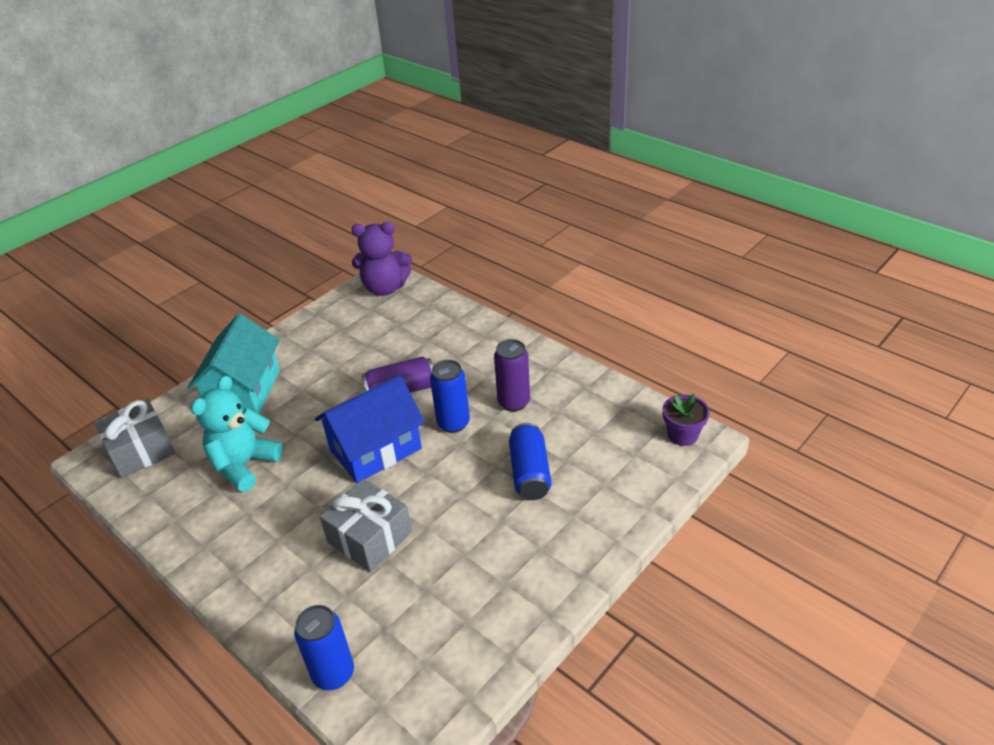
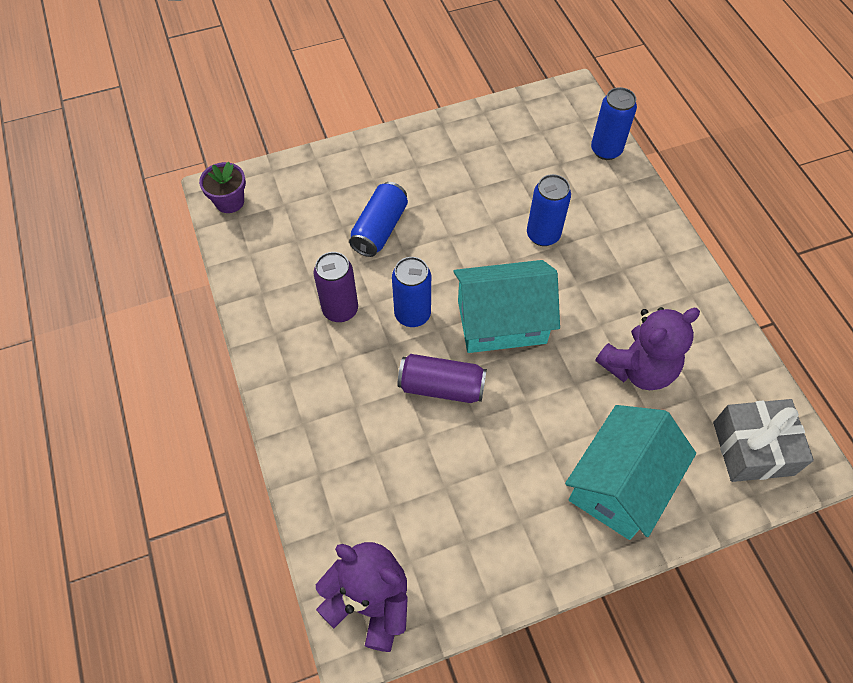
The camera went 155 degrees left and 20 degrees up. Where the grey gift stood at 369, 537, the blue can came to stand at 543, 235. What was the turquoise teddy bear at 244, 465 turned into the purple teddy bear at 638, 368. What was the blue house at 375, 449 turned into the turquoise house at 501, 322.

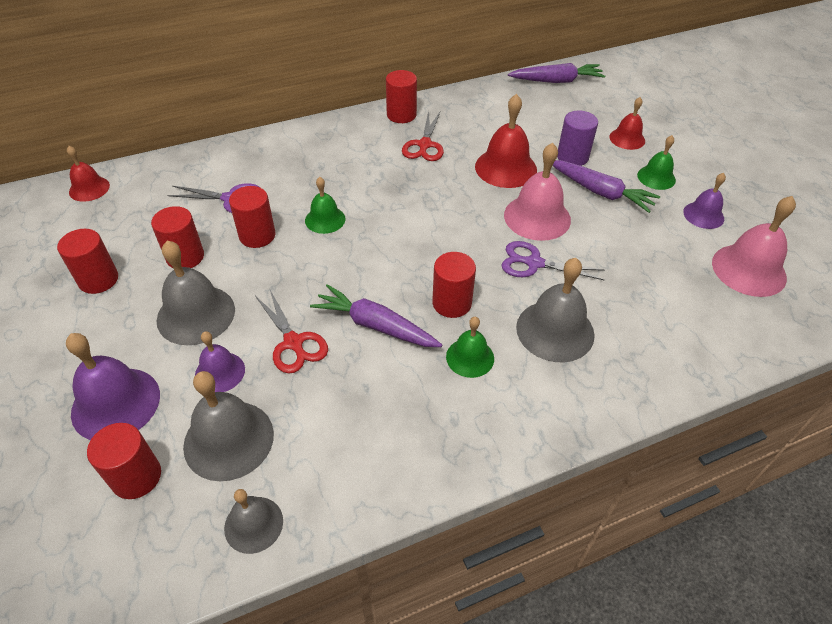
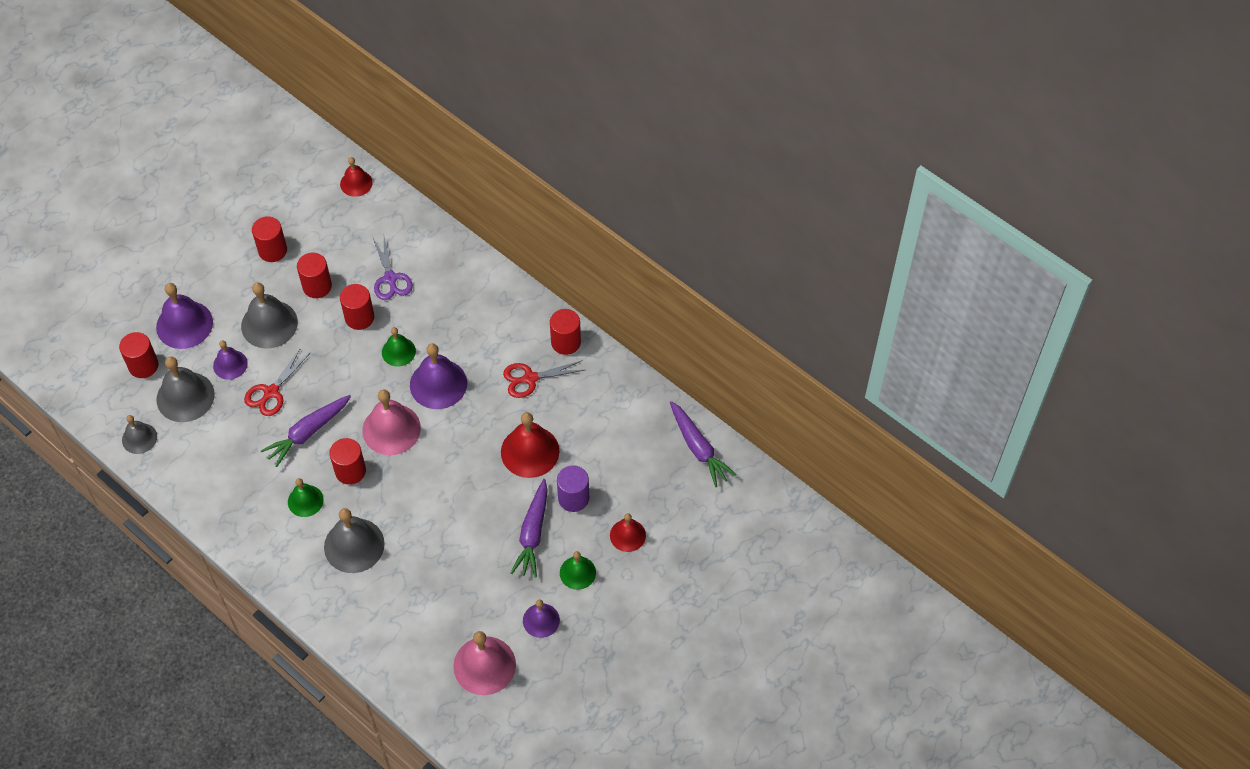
The camera went 65 degrees right and 10 degrees up. The second view lost the purple scissors at 534, 263. The second view gained the purple bell at 438, 384. The pink bell ended up elsewhere, having gone from 537, 217 to 391, 429. The purple carrot at 375, 325 ended up facing another way, 135 degrees counterclockwise from before.

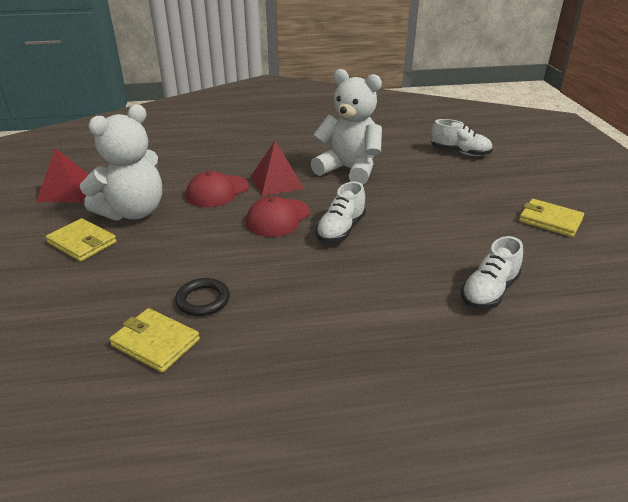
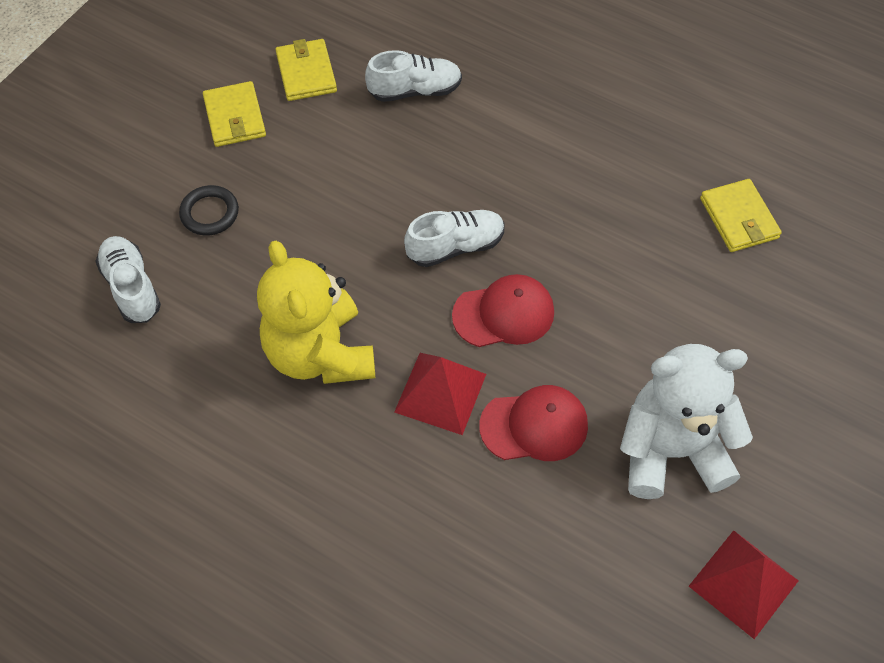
The camera went 140 degrees left and 25 degrees up. The yellow wallet ended up elsewhere, having gone from 82, 243 to 306, 73. The black ring ended up elsewhere, having gone from 203, 300 to 209, 213. What was the white teddy bear at 349, 170 turned into the yellow teddy bear at 320, 354.

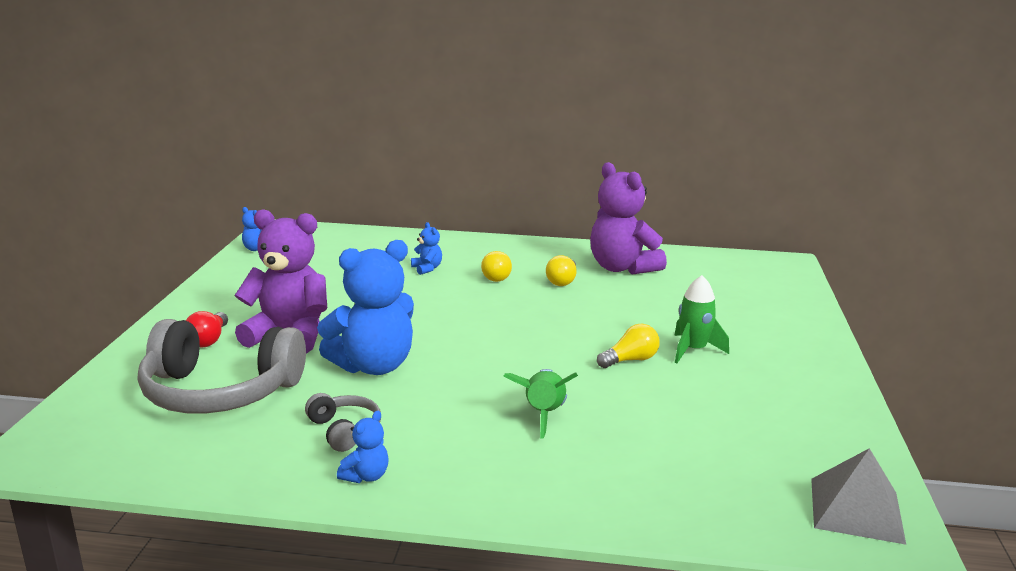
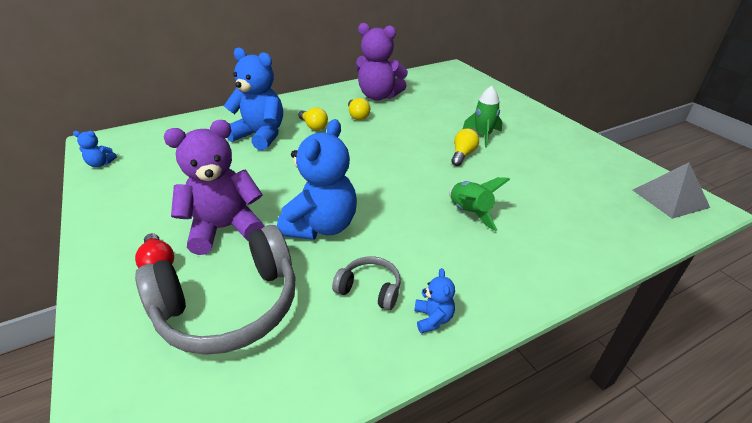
The camera went 35 degrees left and 15 degrees up. The size of the blue teddy bear at 427, 269 changed by a factor of 2.32.

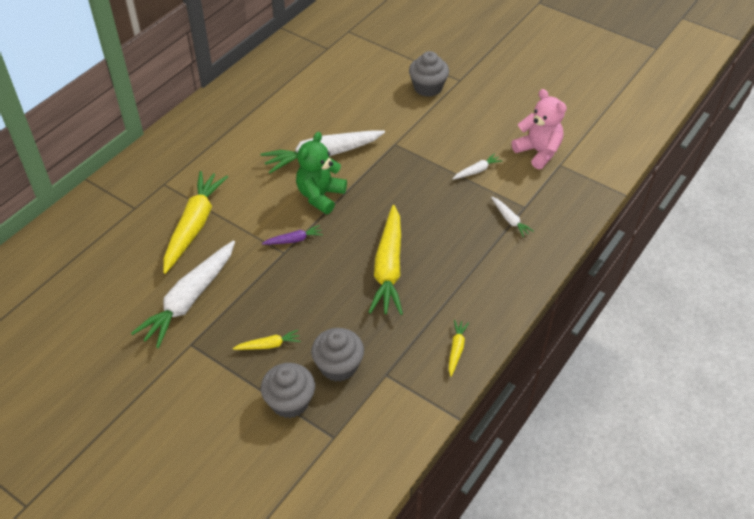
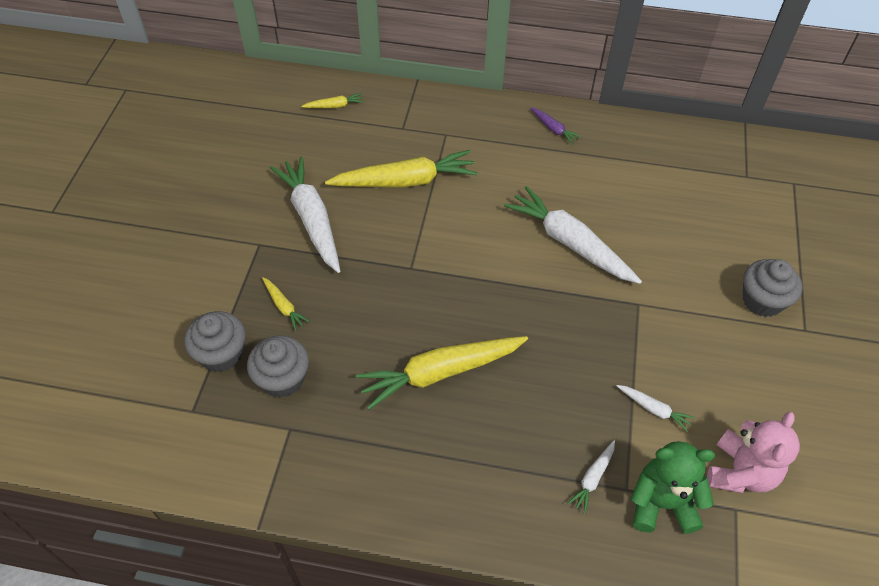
The camera went 65 degrees right and 5 degrees up. The purple carrot ended up elsewhere, having gone from 294, 240 to 553, 129. The green teddy bear ended up elsewhere, having gone from 320, 196 to 662, 503. The yellow carrot ended up elsewhere, having gone from 456, 349 to 334, 106. The white carrot at 189, 299 ended up facing another way, 60 degrees clockwise from before.

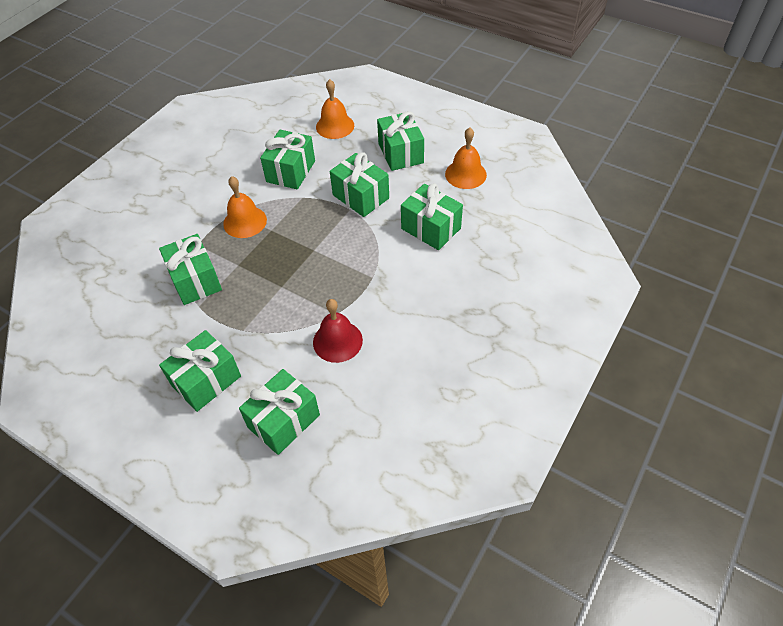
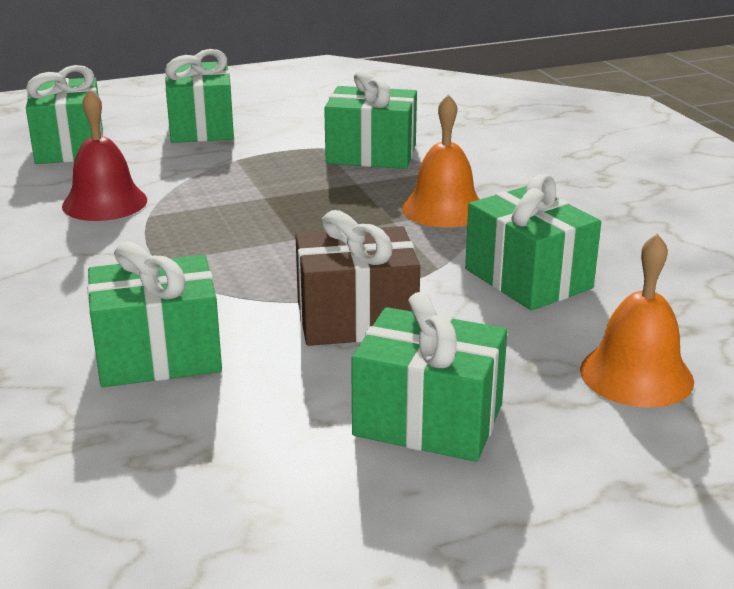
The camera went 125 degrees right and 25 degrees down. The second view lost the orange bell at 465, 174. What was the green gift at 361, 196 turned into the brown gift at 356, 319.

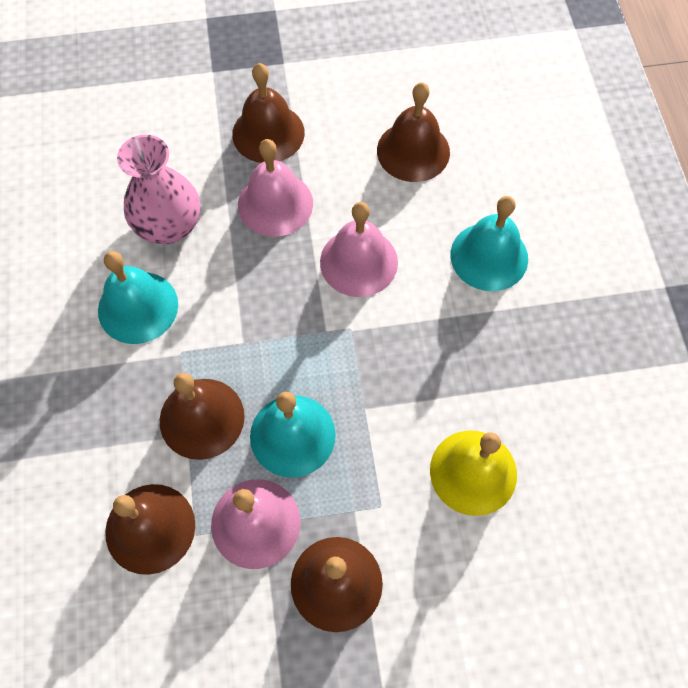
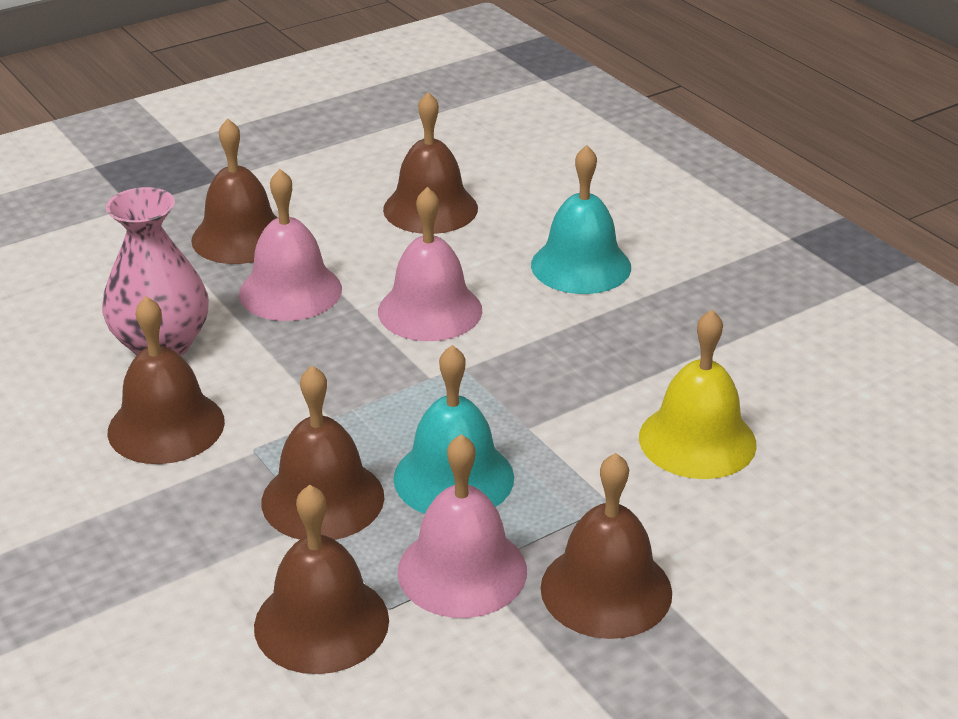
The camera went 25 degrees left and 30 degrees down. What was the turquoise bell at 138, 307 turned into the brown bell at 166, 426.

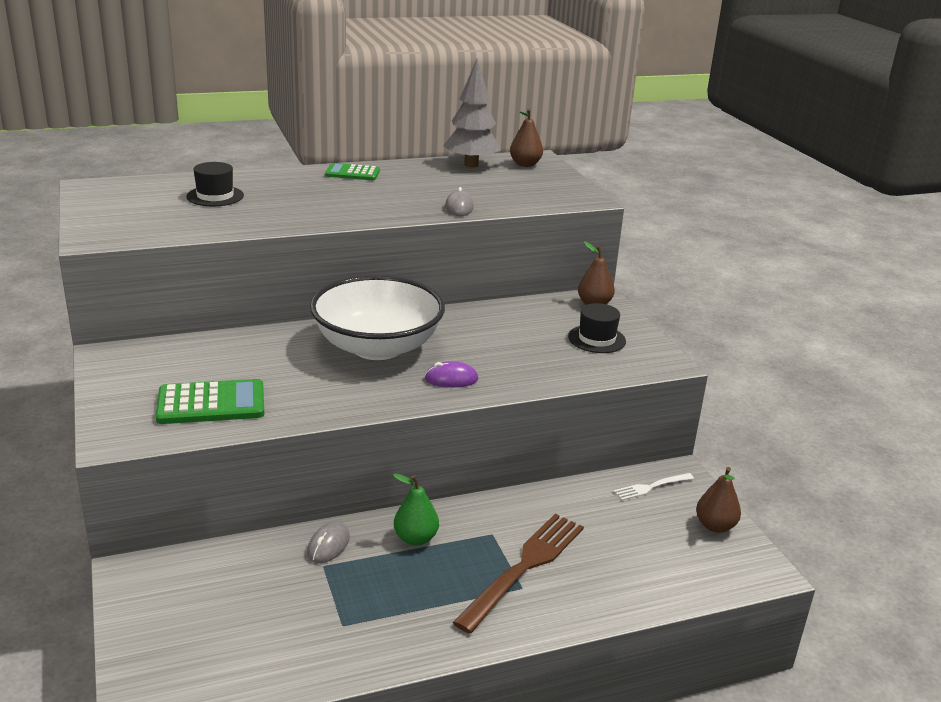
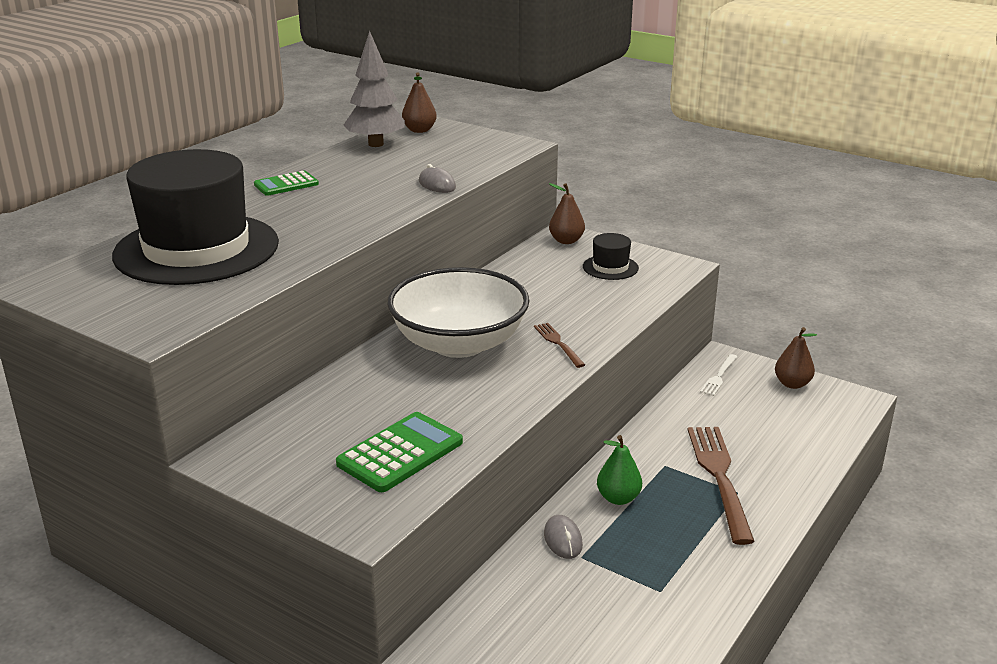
The camera went 35 degrees left and 0 degrees up. Where the purple mouse stood at 451, 379, the brown fork came to stand at 558, 343. The size of the black hat at 215, 196 changed by a factor of 2.43.

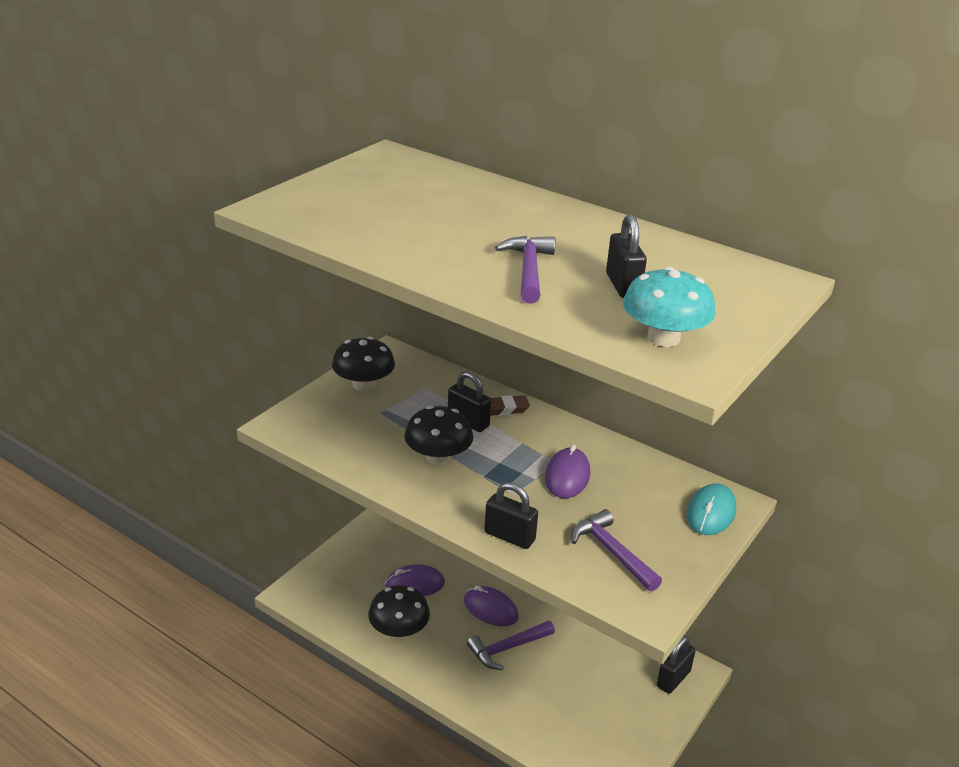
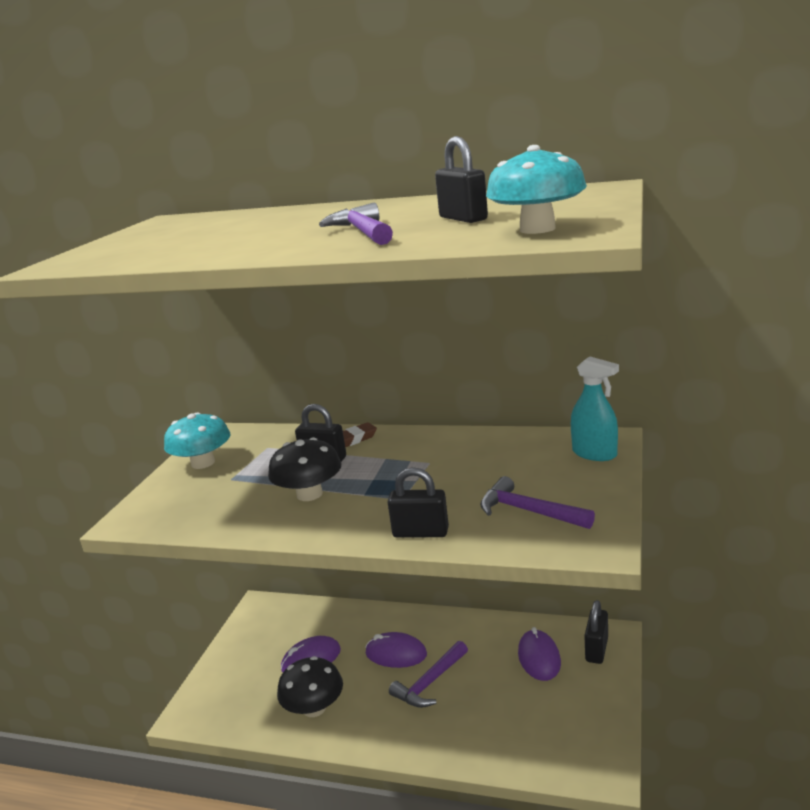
The camera went 15 degrees left and 10 degrees down. The purple mouse ended up elsewhere, having gone from 567, 476 to 539, 658. Where the turquoise mouse stood at 711, 513, the turquoise spray bottle came to stand at 594, 453. What was the black mushroom at 364, 384 turned into the turquoise mushroom at 203, 463.

